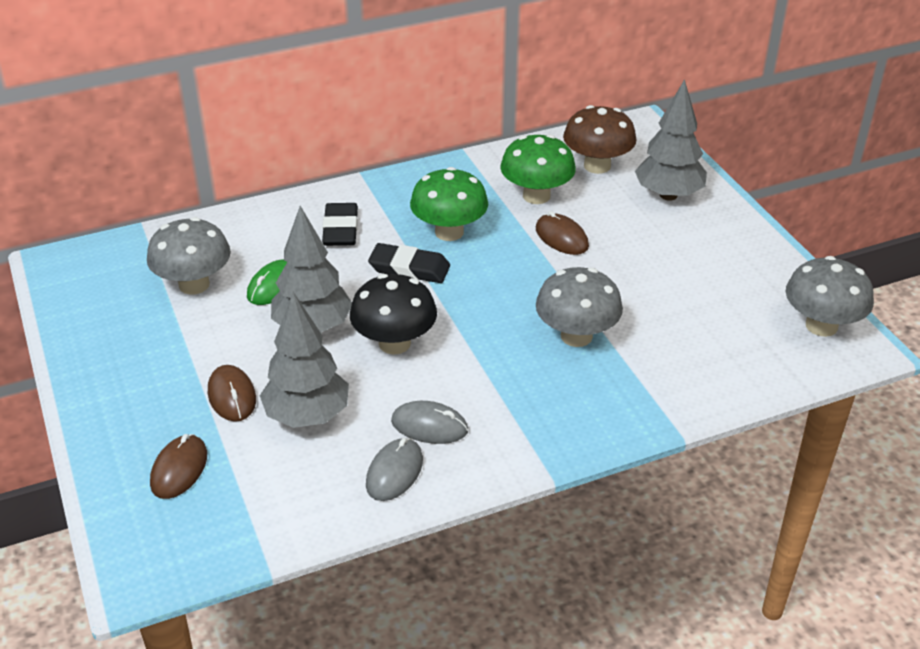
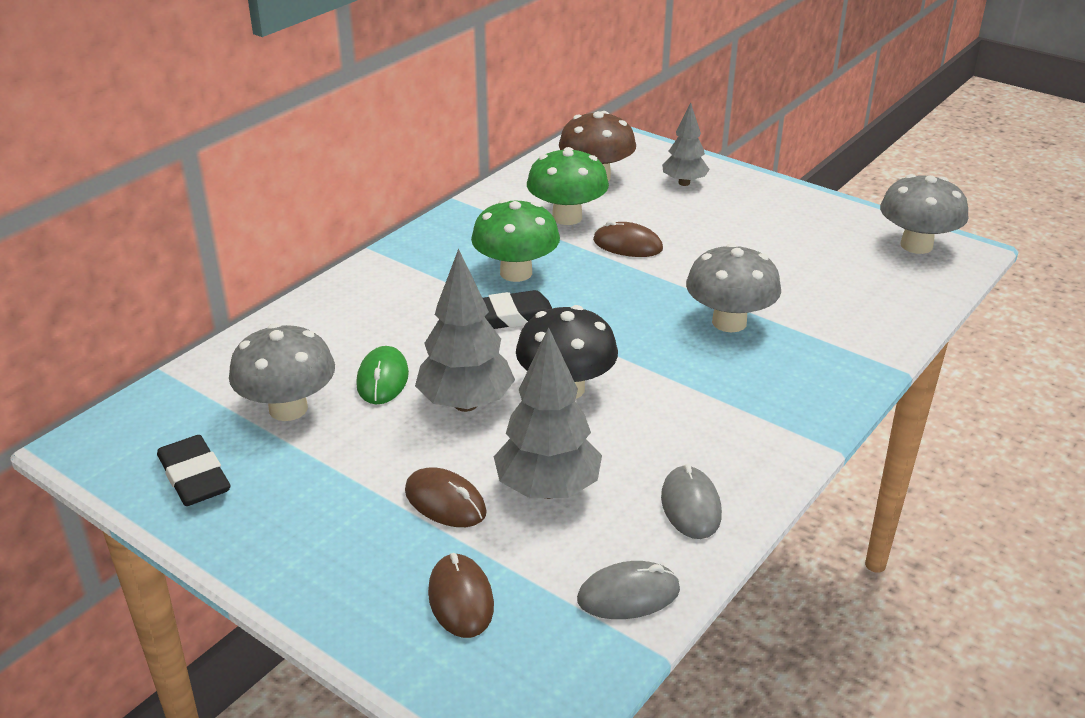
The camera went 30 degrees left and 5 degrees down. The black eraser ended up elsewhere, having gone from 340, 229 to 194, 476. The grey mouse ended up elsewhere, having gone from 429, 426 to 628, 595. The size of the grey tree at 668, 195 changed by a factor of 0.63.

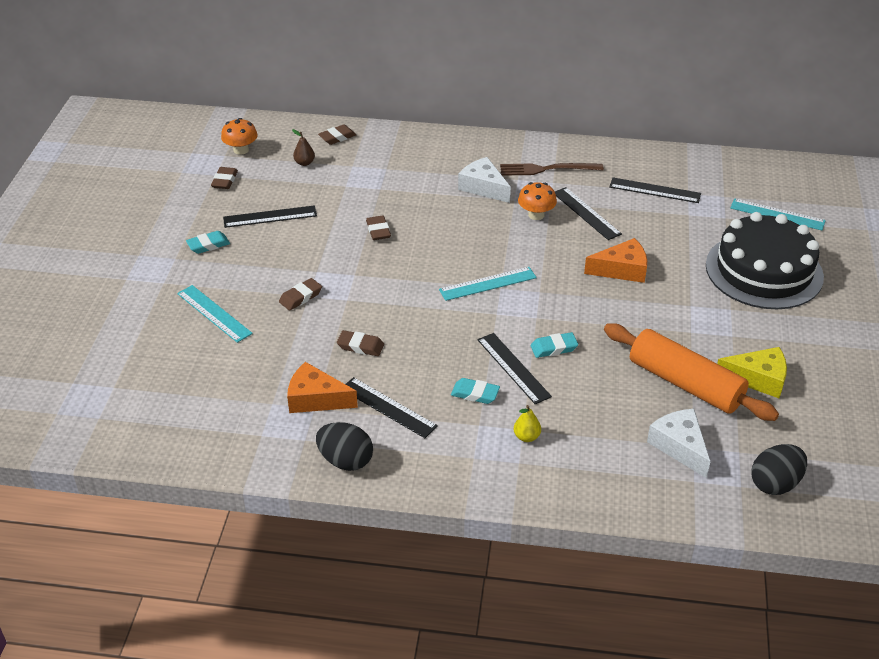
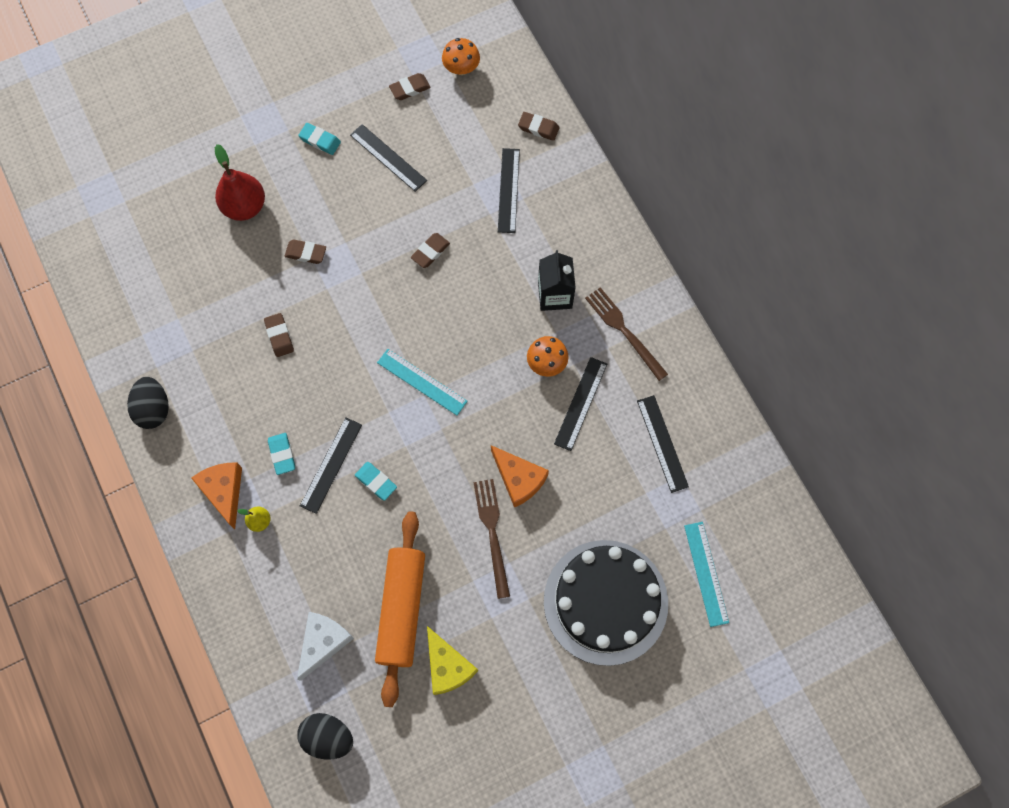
The camera went 55 degrees right and 30 degrees up. The second view lost the brown pear at 304, 163. The second view gained the brown fork at 492, 533. The orange cheese ended up elsewhere, having gone from 316, 399 to 224, 491. The black ruler ended up elsewhere, having gone from 388, 407 to 508, 190. Where the turquoise ruler stood at 214, 313, the red pear came to stand at 244, 206. Where the white cheese stood at 483, 187, the black carton came to stand at 555, 295.

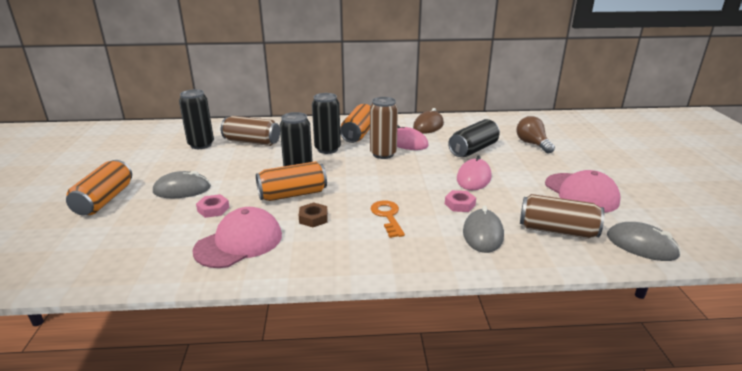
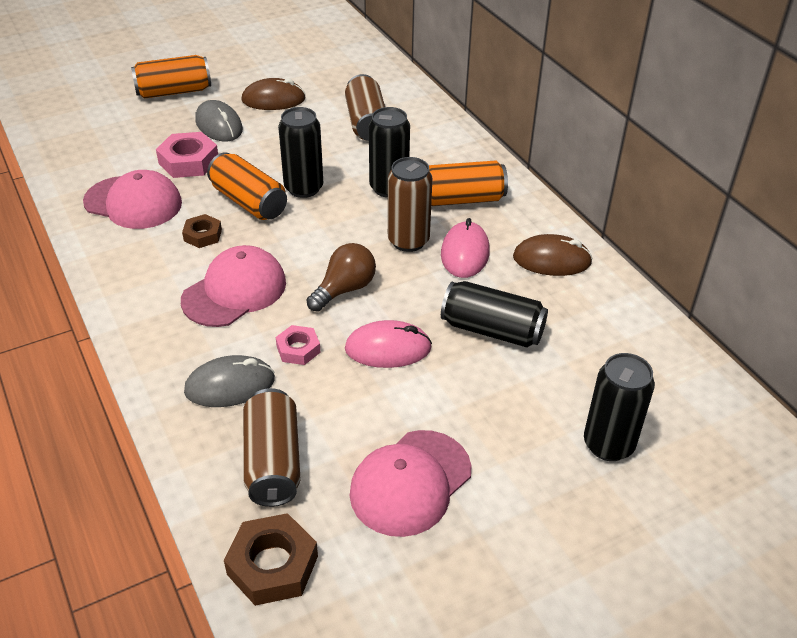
The camera went 65 degrees right and 15 degrees up. The second view gained the brown mouse at 273, 99. The black can ended up elsewhere, having gone from 201, 145 to 608, 444. The brown light bulb ended up elsewhere, having gone from 532, 144 to 344, 289. Where the orange key stood at 387, 216, the pink cap came to stand at 234, 291. Where the grey mouse stood at 641, 245, the brown nut came to stand at 272, 565. The size of the pink nut at 213, 209 changed by a factor of 1.64.

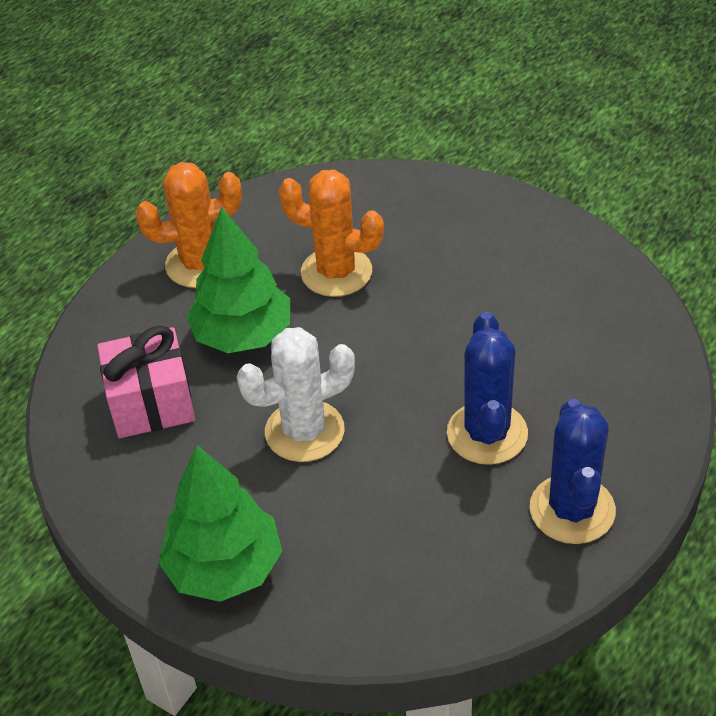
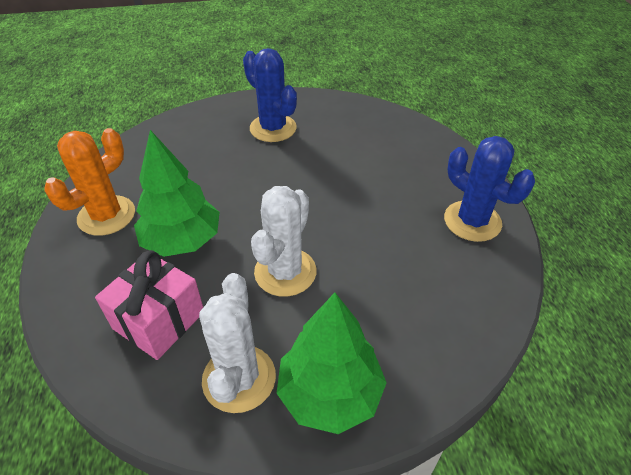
The camera went 45 degrees left and 0 degrees up. The second view lost the orange cactus at 336, 272. The second view gained the white cactus at 239, 378. The blue cactus ended up elsewhere, having gone from 487, 433 to 273, 128.

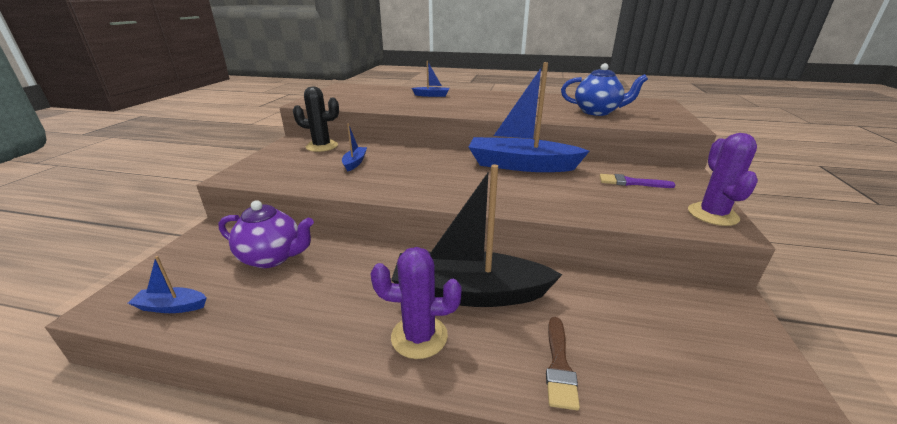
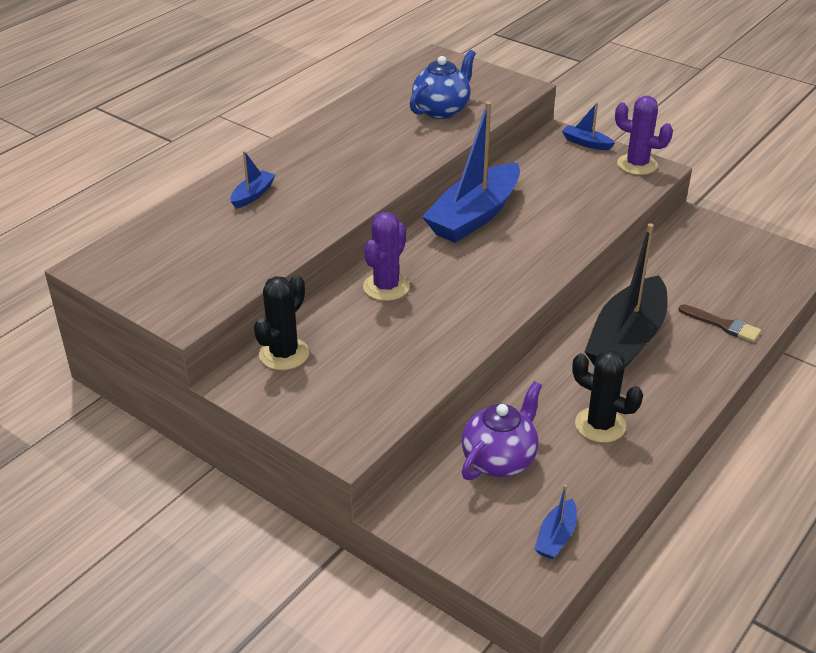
The camera went 65 degrees left and 10 degrees up. The second view lost the purple brush at 631, 182. The second view gained the black cactus at 600, 425. The blue boat ended up elsewhere, having gone from 355, 163 to 586, 143. The purple cactus ended up elsewhere, having gone from 419, 336 to 386, 287.

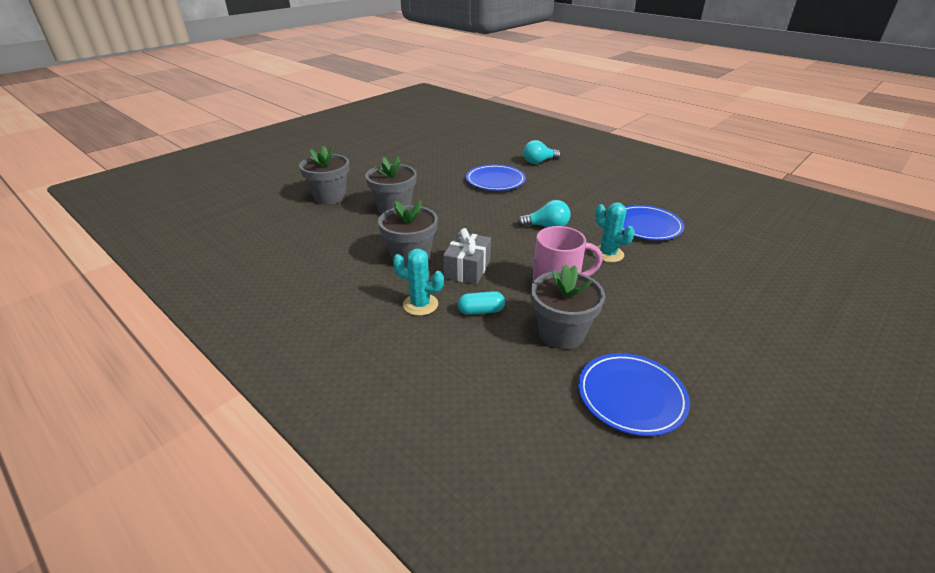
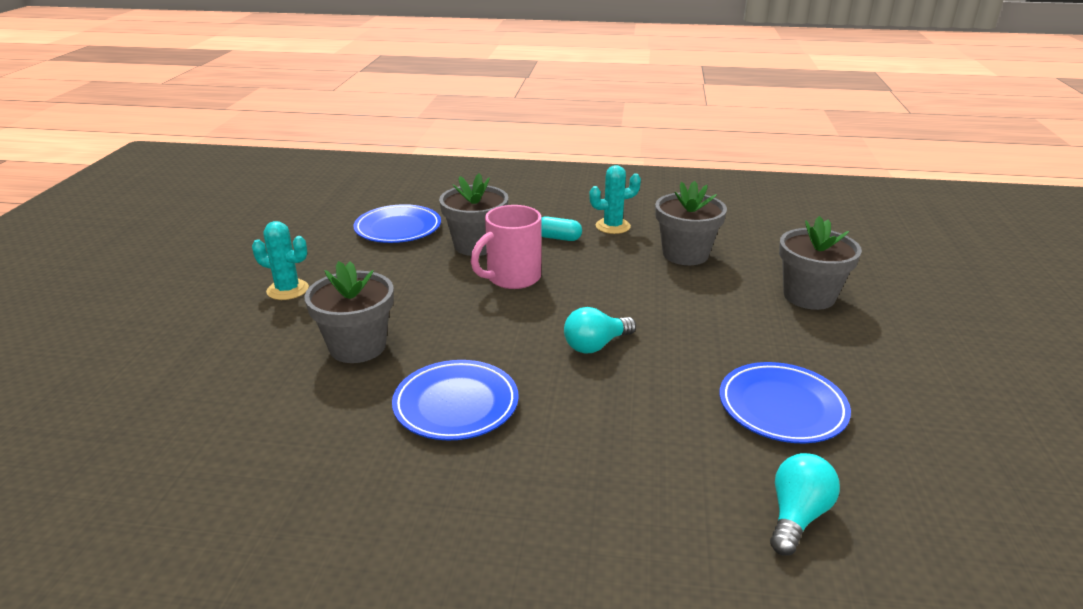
The camera went 145 degrees right and 5 degrees down. The second view lost the grey gift at 467, 269. The grey flower pot ended up elsewhere, having gone from 330, 197 to 357, 347. The turquoise cactus ended up elsewhere, having gone from 608, 254 to 287, 290. The turquoise capsule at 481, 311 ended up facing another way, 60 degrees clockwise from before.

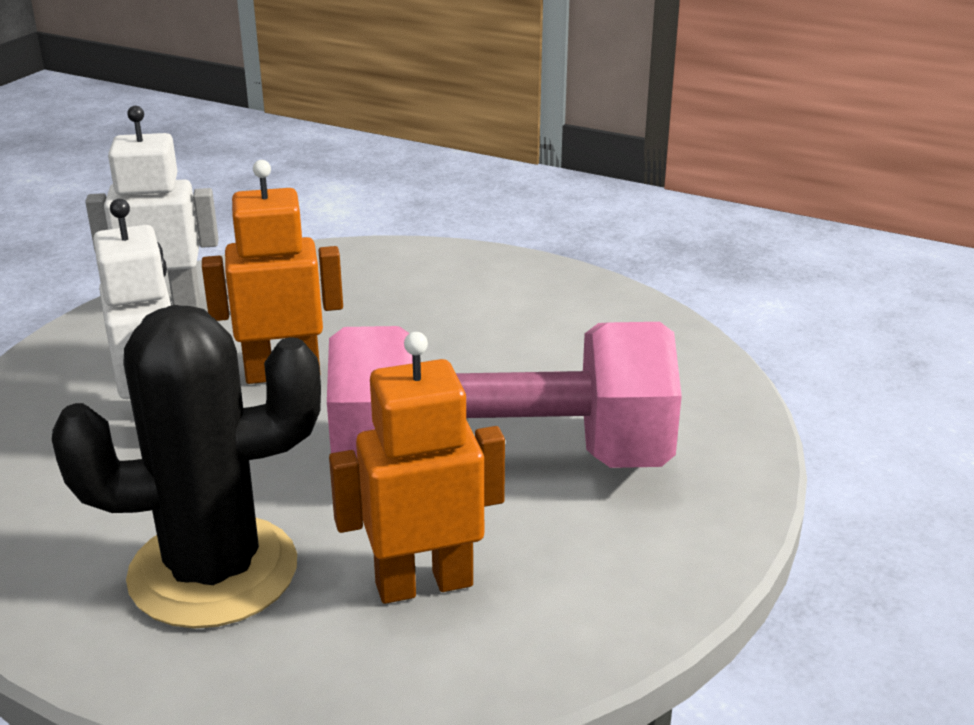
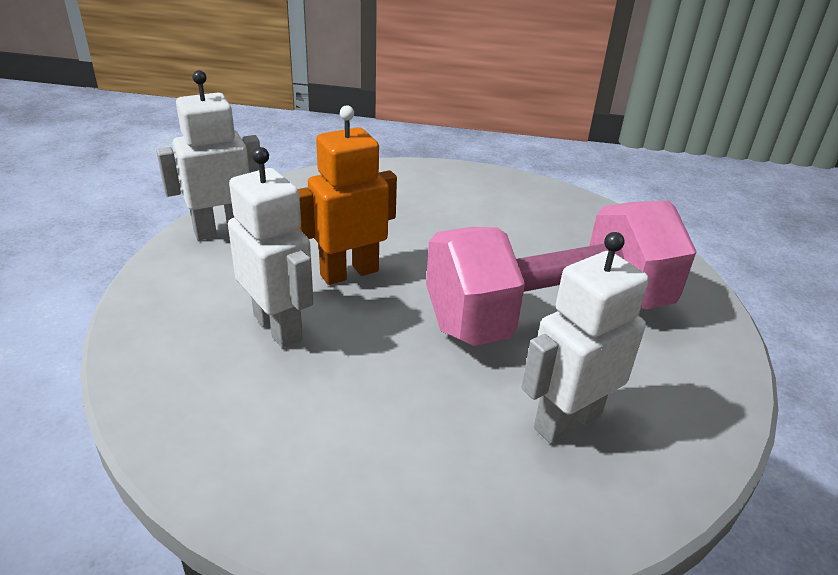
The camera went 20 degrees left and 5 degrees up. The second view lost the black cactus at 213, 571. What was the orange robot at 424, 584 turned into the white robot at 567, 421.

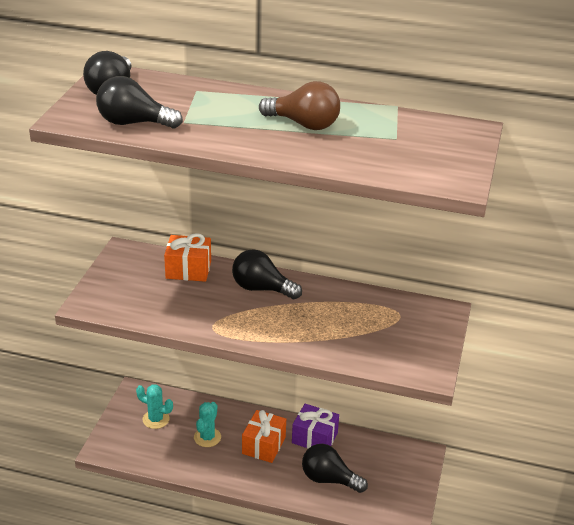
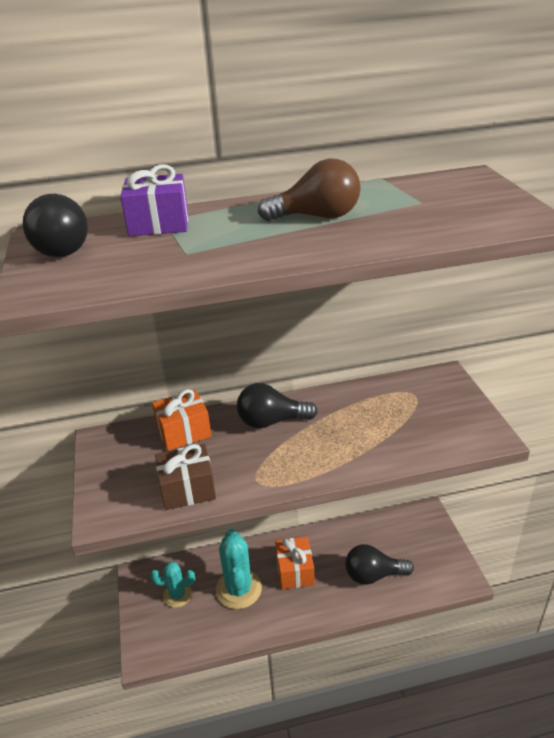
The camera went 25 degrees left and 0 degrees up. The second view lost the black light bulb at 134, 123. The second view gained the brown gift at 187, 489. The purple gift ended up elsewhere, having gone from 314, 438 to 159, 224. The size of the turquoise cactus at 207, 437 changed by a factor of 1.62.

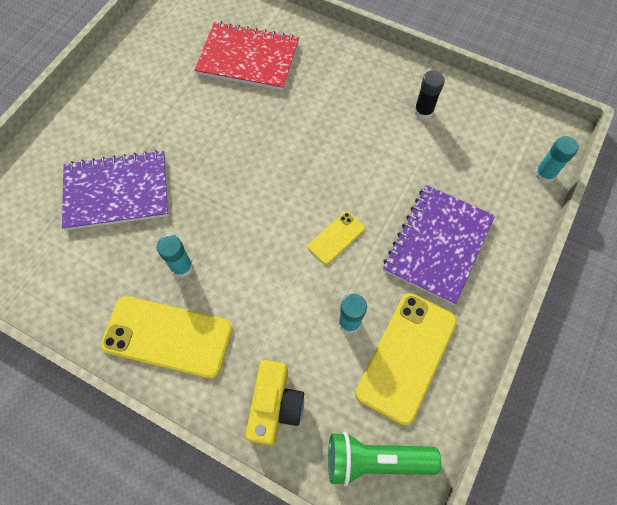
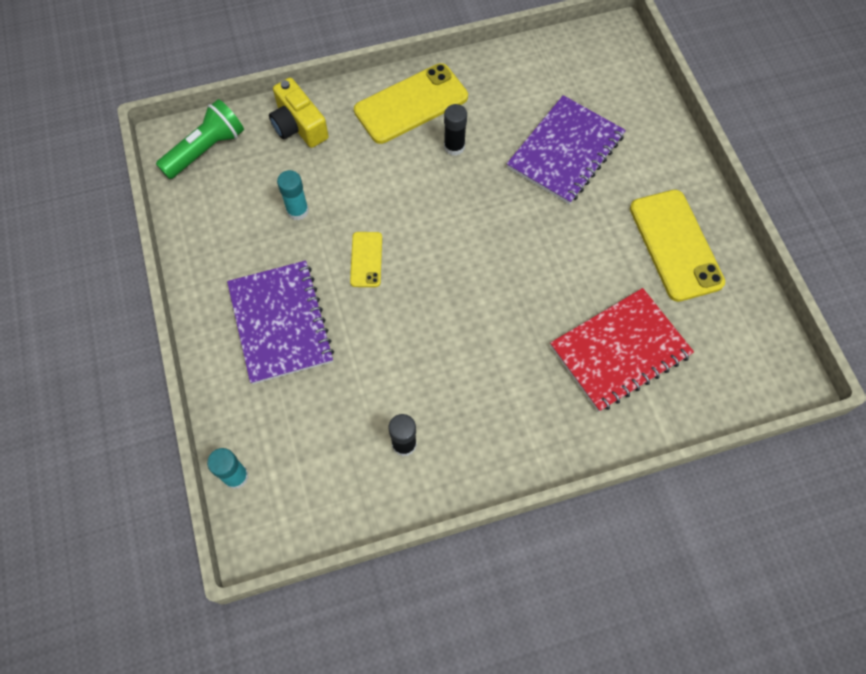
The camera went 135 degrees right and 0 degrees up. The yellow phone ended up elsewhere, having gone from 406, 356 to 675, 245. What was the turquoise glue stick at 182, 267 turned into the black glue stick at 454, 147.

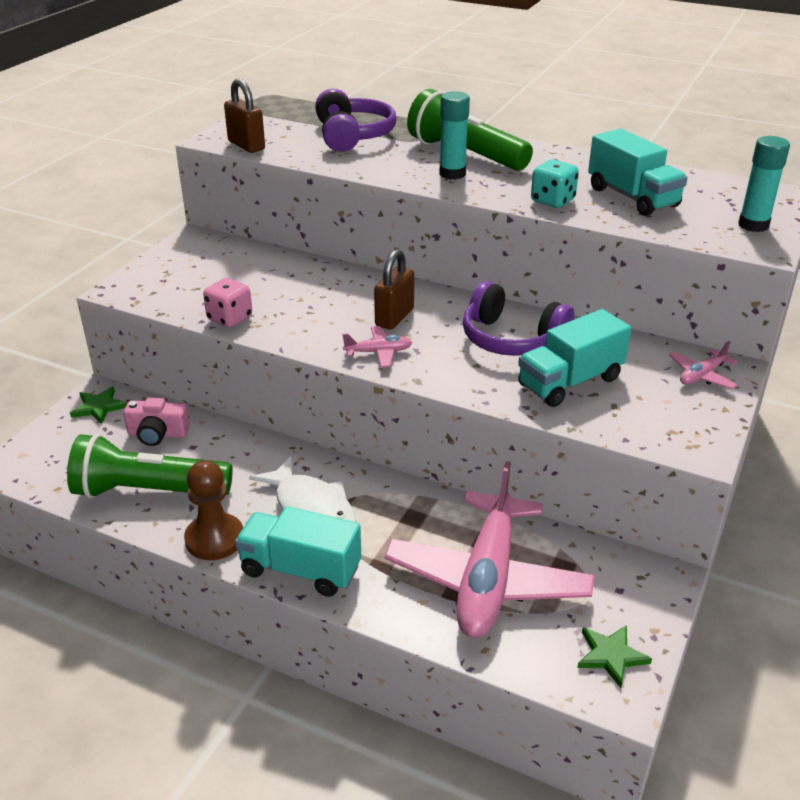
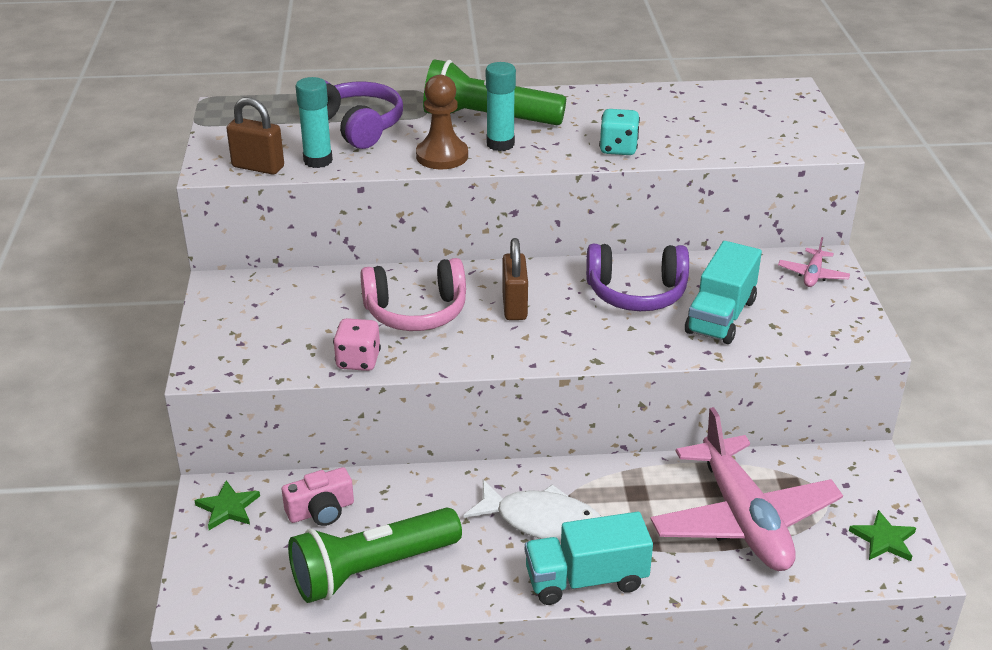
The camera went 30 degrees left and 0 degrees up. The second view lost the pink plane at 378, 352. The second view lost the turquoise truck at 632, 197. The second view gained the pink headphones at 416, 311. The brown pawn ended up elsewhere, having gone from 214, 539 to 442, 156. The turquoise glue stick ended up elsewhere, having gone from 753, 225 to 318, 161.

